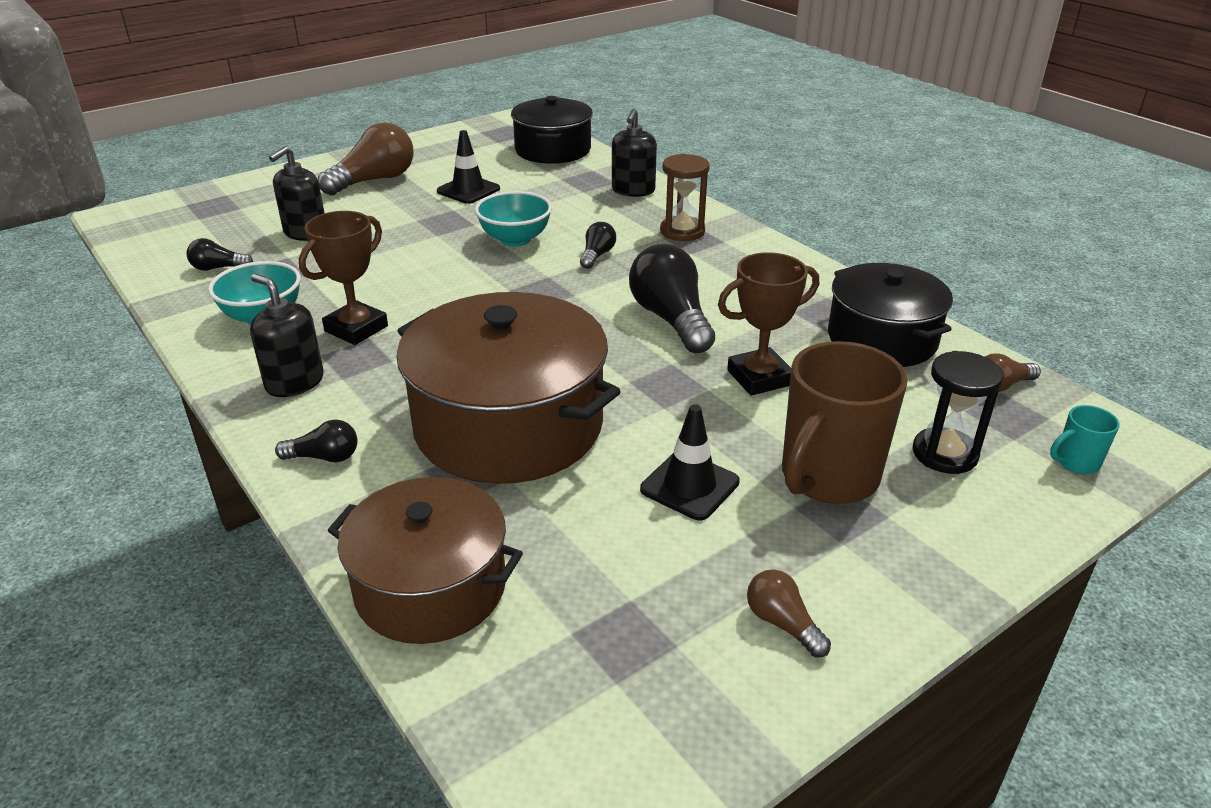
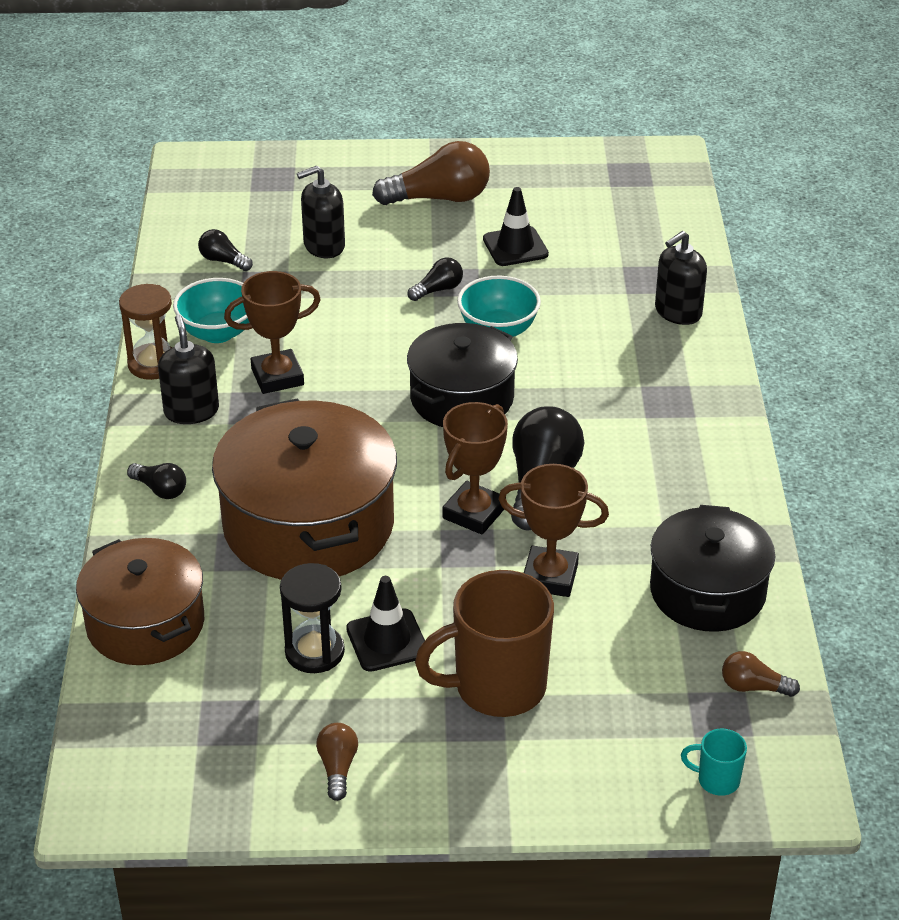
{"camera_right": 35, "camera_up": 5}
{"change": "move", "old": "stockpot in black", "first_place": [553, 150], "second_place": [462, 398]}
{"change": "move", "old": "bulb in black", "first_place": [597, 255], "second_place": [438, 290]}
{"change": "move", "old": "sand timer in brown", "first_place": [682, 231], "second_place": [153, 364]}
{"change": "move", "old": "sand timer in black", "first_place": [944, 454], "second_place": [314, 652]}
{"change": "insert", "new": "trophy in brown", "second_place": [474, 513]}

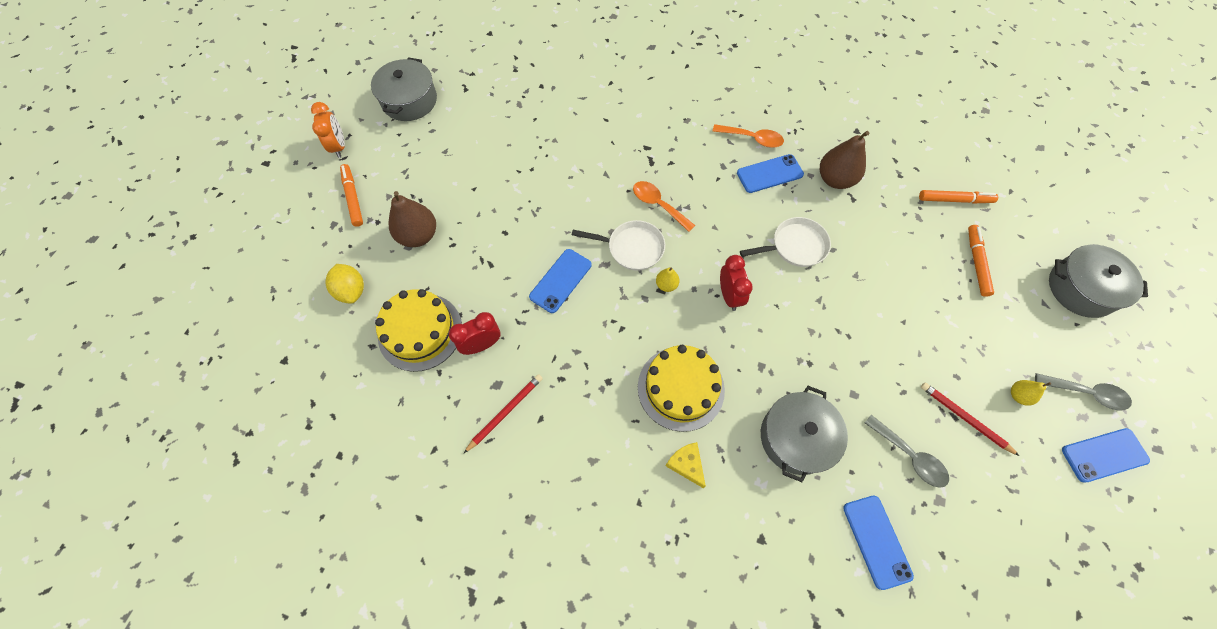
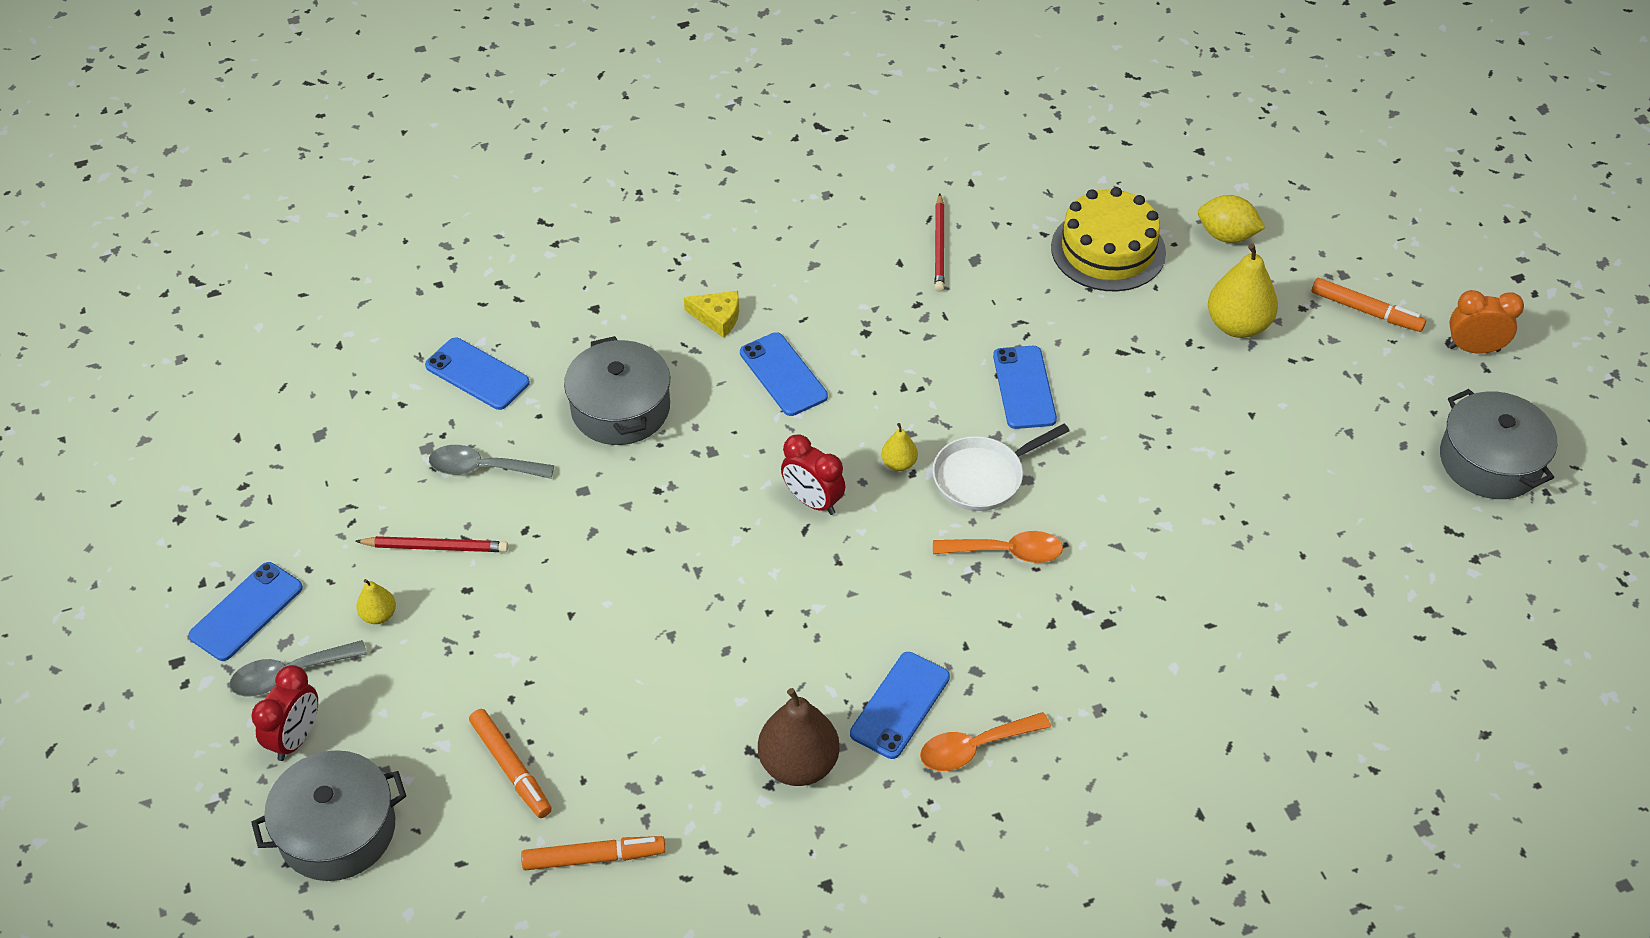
{"camera_right": 140, "camera_up": -15}
{"change": "rotate", "old": "clock in orange", "first_place": [339, 147], "second_place": [1473, 349], "degrees": 150}
{"change": "recolor", "old": "pear in brown", "new": "pear in bright yellow", "first_place": [418, 236], "second_place": [1237, 325]}
{"change": "move", "old": "clock in crimson", "first_place": [482, 345], "second_place": [296, 738]}
{"change": "replace", "old": "gateau in bright yellow", "new": "phone in blue", "first_place": [680, 388], "second_place": [783, 374]}
{"change": "delete", "old": "skillet in snow-white", "first_place": [795, 246]}
{"change": "rotate", "old": "felt pen in orange", "first_place": [954, 200], "second_place": [594, 858], "degrees": -150}

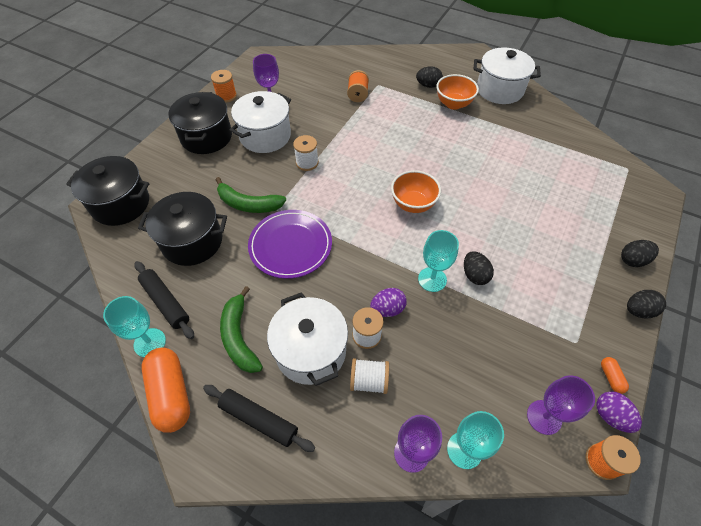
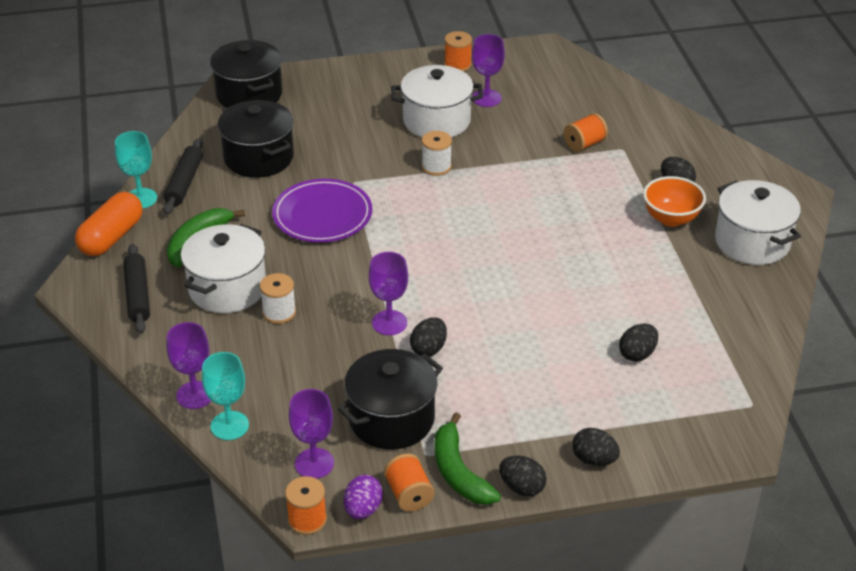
{"camera_right": 50, "camera_up": -15}
{"change": "move", "old": "stockpot in black", "first_place": [206, 137], "second_place": [391, 419]}
{"change": "move", "old": "banana in leaf-green", "first_place": [248, 204], "second_place": [459, 472]}
{"change": "delete", "old": "reel of thread in snow-white", "first_place": [369, 381]}
{"change": "delete", "old": "egg shape in violet", "first_place": [387, 309]}
{"change": "delete", "old": "serving bowl in orange", "first_place": [413, 204]}
{"change": "recolor", "old": "wine glass in turquoise", "new": "wine glass in violet", "first_place": [432, 279], "second_place": [389, 323]}
{"change": "replace", "old": "pill in orange", "new": "reel of thread in orange", "first_place": [610, 377], "second_place": [409, 494]}
{"change": "insert", "new": "egg shape in black", "second_place": [637, 354]}

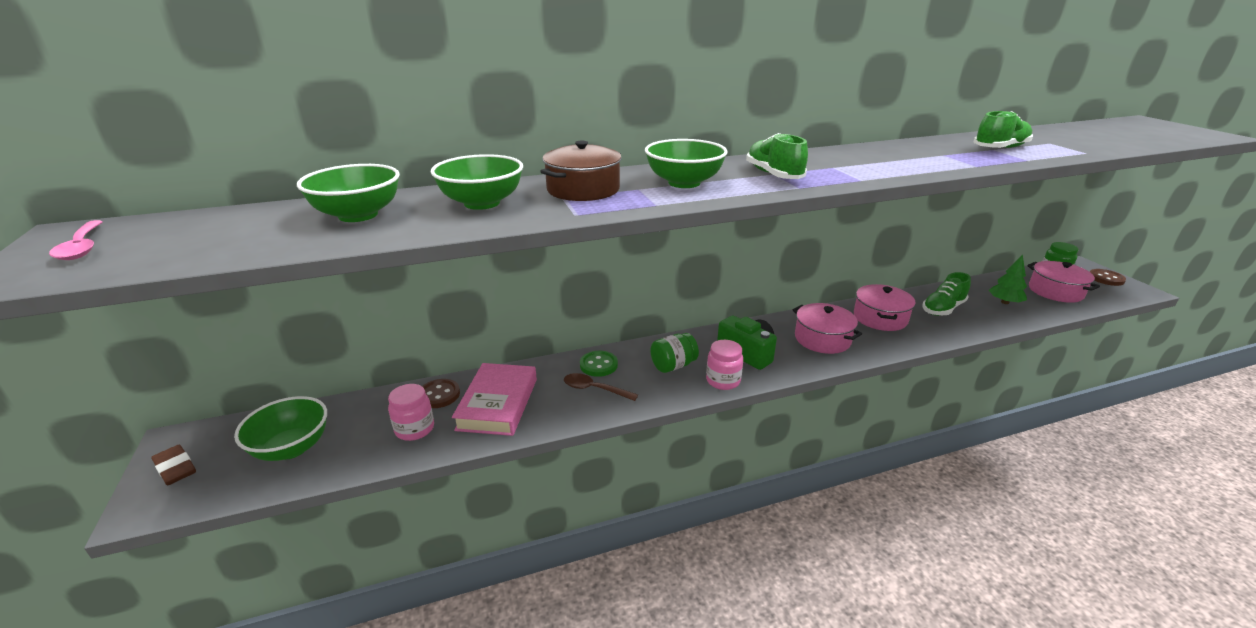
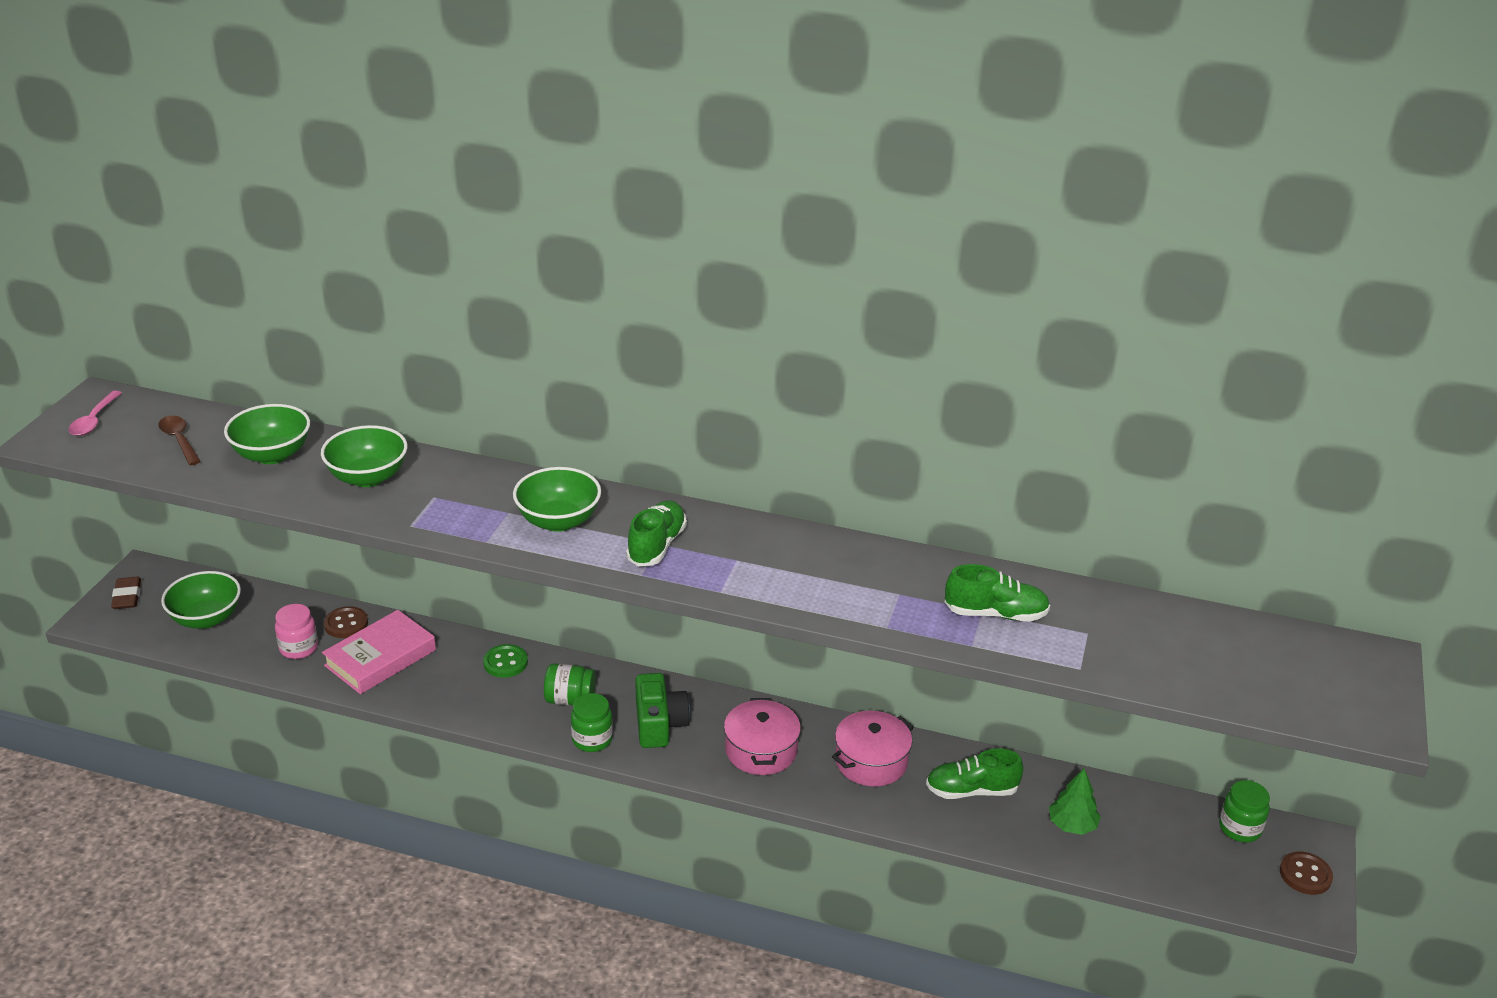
{"camera_right": 35, "camera_up": 5}
{"change": "delete", "old": "stockpot in brown", "first_place": [583, 190]}
{"change": "move", "old": "teaspoon in brown", "first_place": [594, 389], "second_place": [179, 440]}
{"change": "recolor", "old": "jam jar in rosy", "new": "jam jar in leaf-green", "first_place": [723, 381], "second_place": [592, 739]}
{"change": "delete", "old": "stockpot in rosy", "first_place": [1055, 291]}

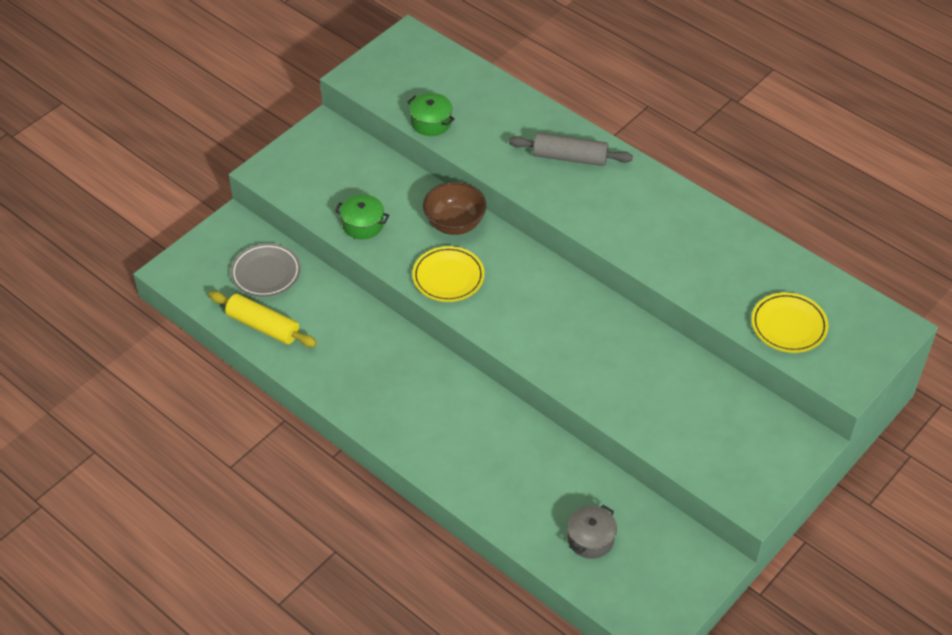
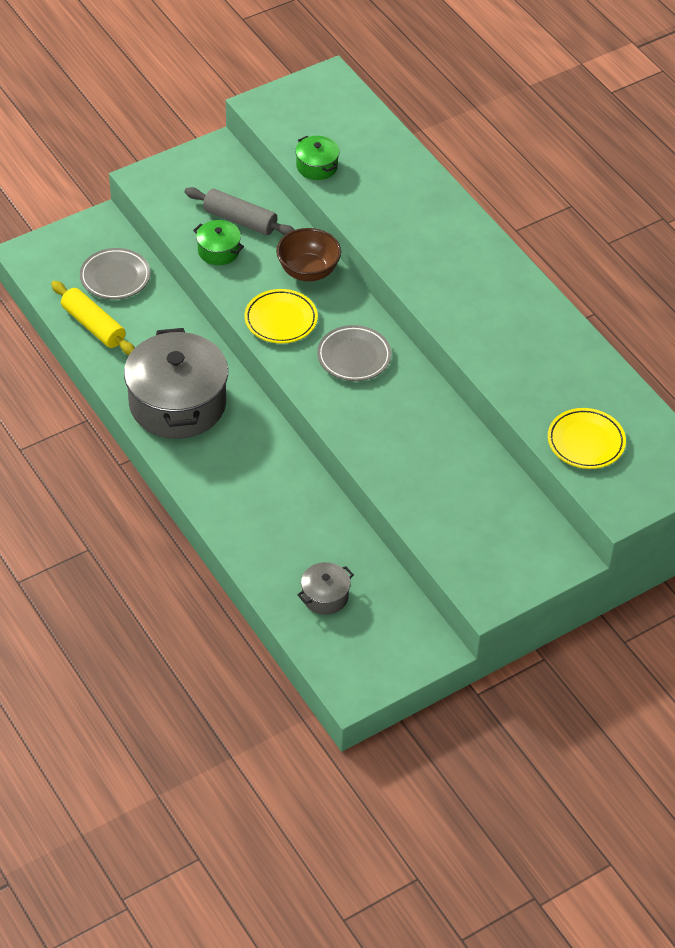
{"camera_right": 15, "camera_up": 0}
{"change": "move", "old": "pastry roller in ash-grey", "first_place": [570, 157], "second_place": [240, 220]}
{"change": "insert", "new": "stockpot in ash-grey", "second_place": [177, 403]}
{"change": "insert", "new": "plate in ash-grey", "second_place": [354, 357]}

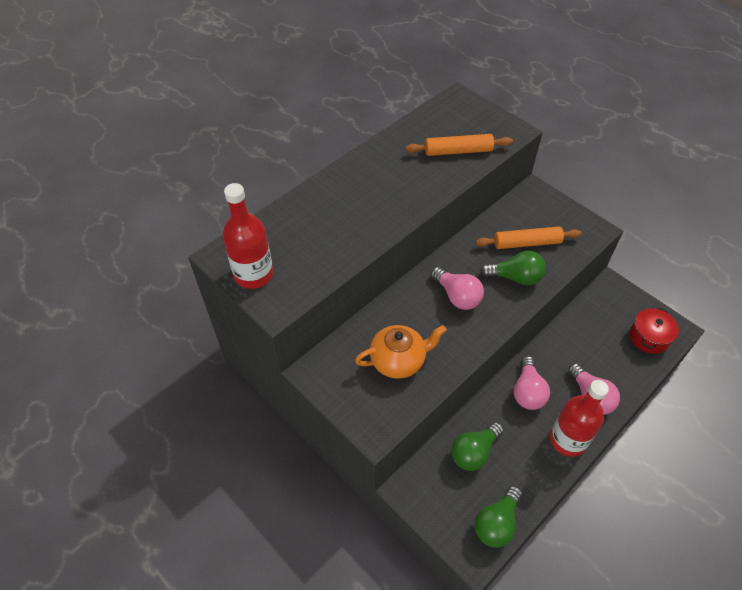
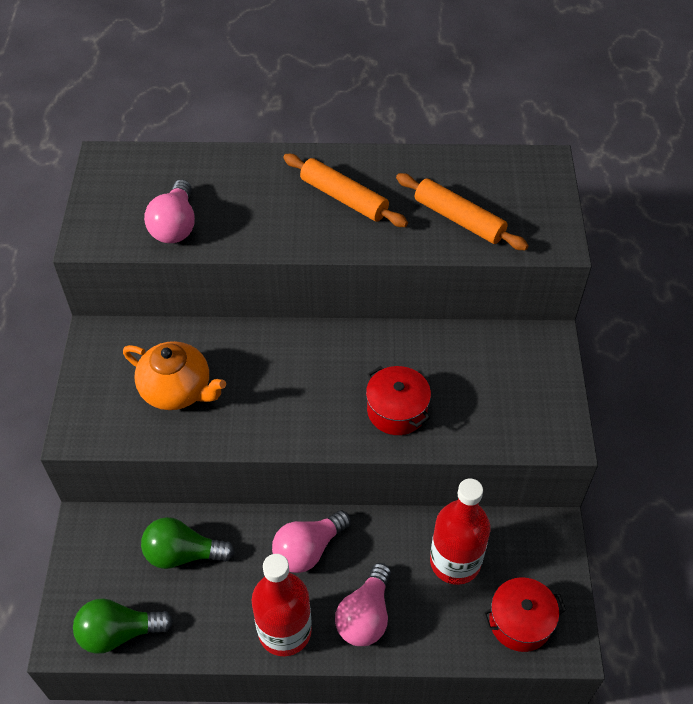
{"camera_right": 45, "camera_up": 0}
{"change": "move", "old": "drink bottle in crimson", "first_place": [253, 274], "second_place": [455, 561]}
{"change": "move", "old": "bulb in rosy", "first_place": [457, 296], "second_place": [175, 226]}
{"change": "move", "old": "pastry roller in orange", "first_place": [527, 243], "second_place": [343, 198]}
{"change": "replace", "old": "bulb in leaf-green", "new": "stockpot in crimson", "first_place": [515, 277], "second_place": [397, 410]}

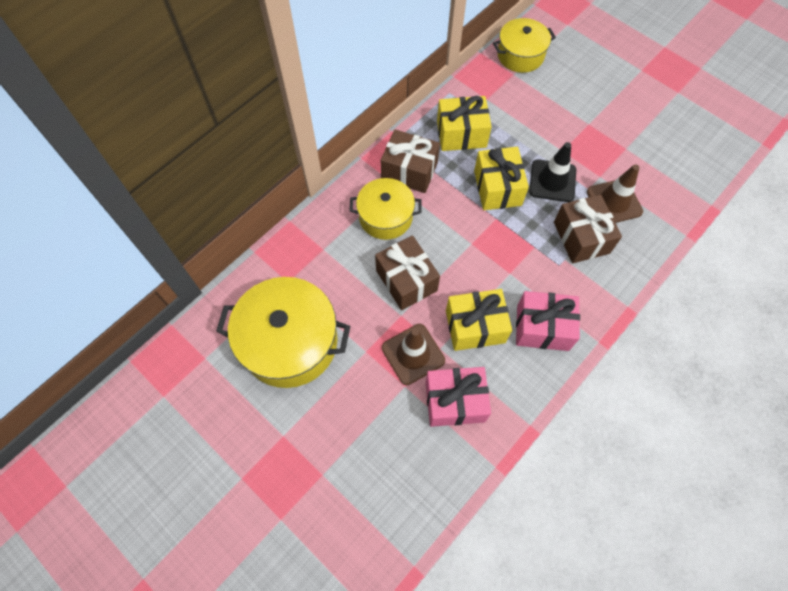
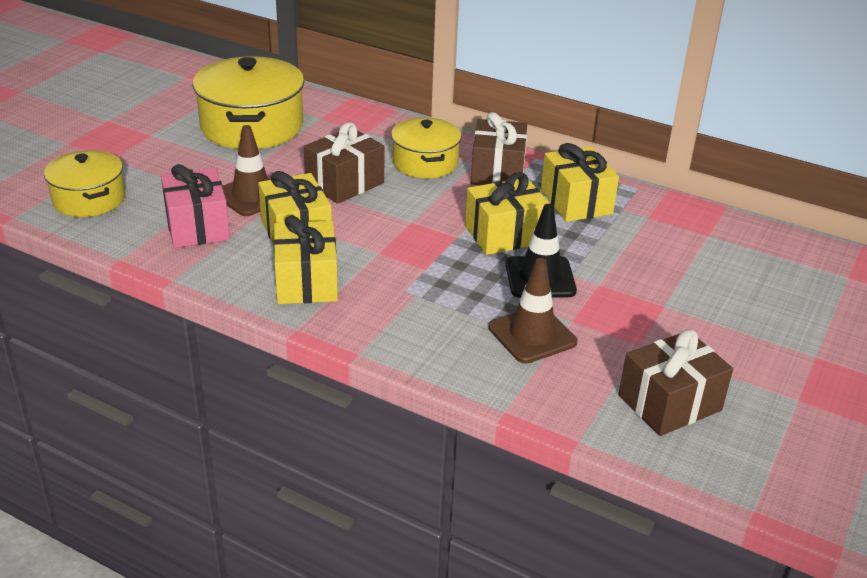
{"camera_right": 75, "camera_up": -30}
{"change": "move", "old": "stockpot in bright yellow", "first_place": [520, 55], "second_place": [89, 199]}
{"change": "recolor", "old": "gift in rosy", "new": "gift in bright yellow", "first_place": [542, 327], "second_place": [306, 282]}
{"change": "move", "old": "gift in brown", "first_place": [581, 237], "second_place": [669, 403]}

